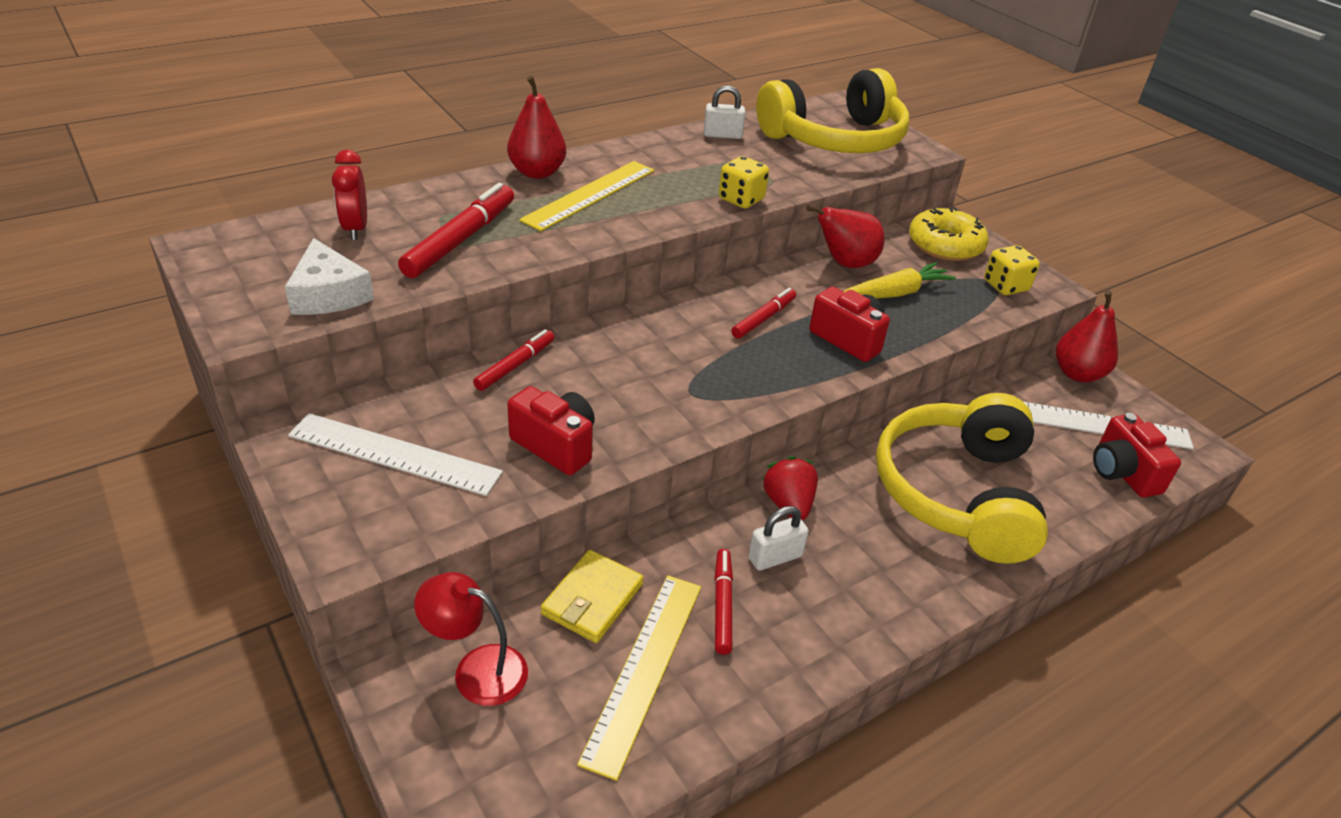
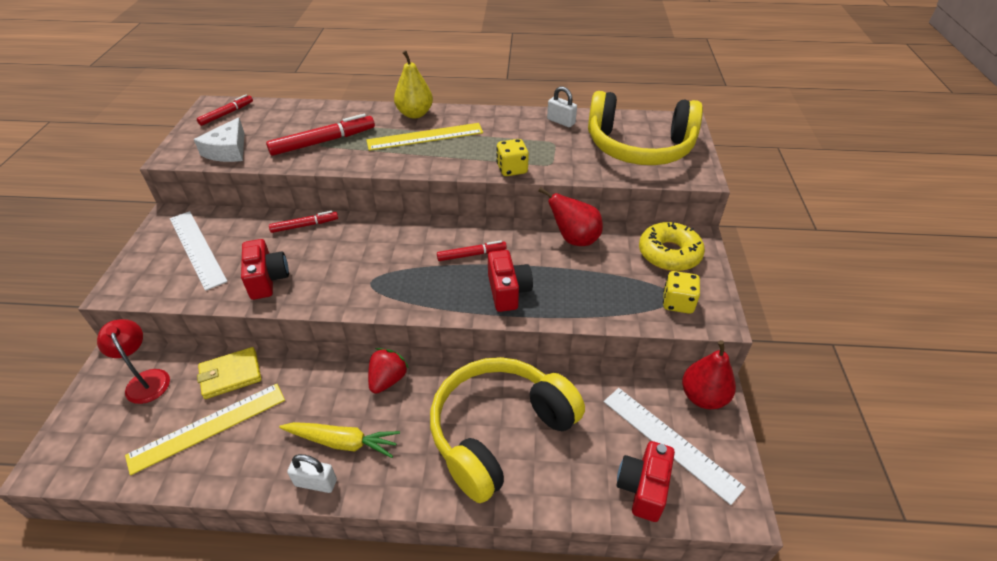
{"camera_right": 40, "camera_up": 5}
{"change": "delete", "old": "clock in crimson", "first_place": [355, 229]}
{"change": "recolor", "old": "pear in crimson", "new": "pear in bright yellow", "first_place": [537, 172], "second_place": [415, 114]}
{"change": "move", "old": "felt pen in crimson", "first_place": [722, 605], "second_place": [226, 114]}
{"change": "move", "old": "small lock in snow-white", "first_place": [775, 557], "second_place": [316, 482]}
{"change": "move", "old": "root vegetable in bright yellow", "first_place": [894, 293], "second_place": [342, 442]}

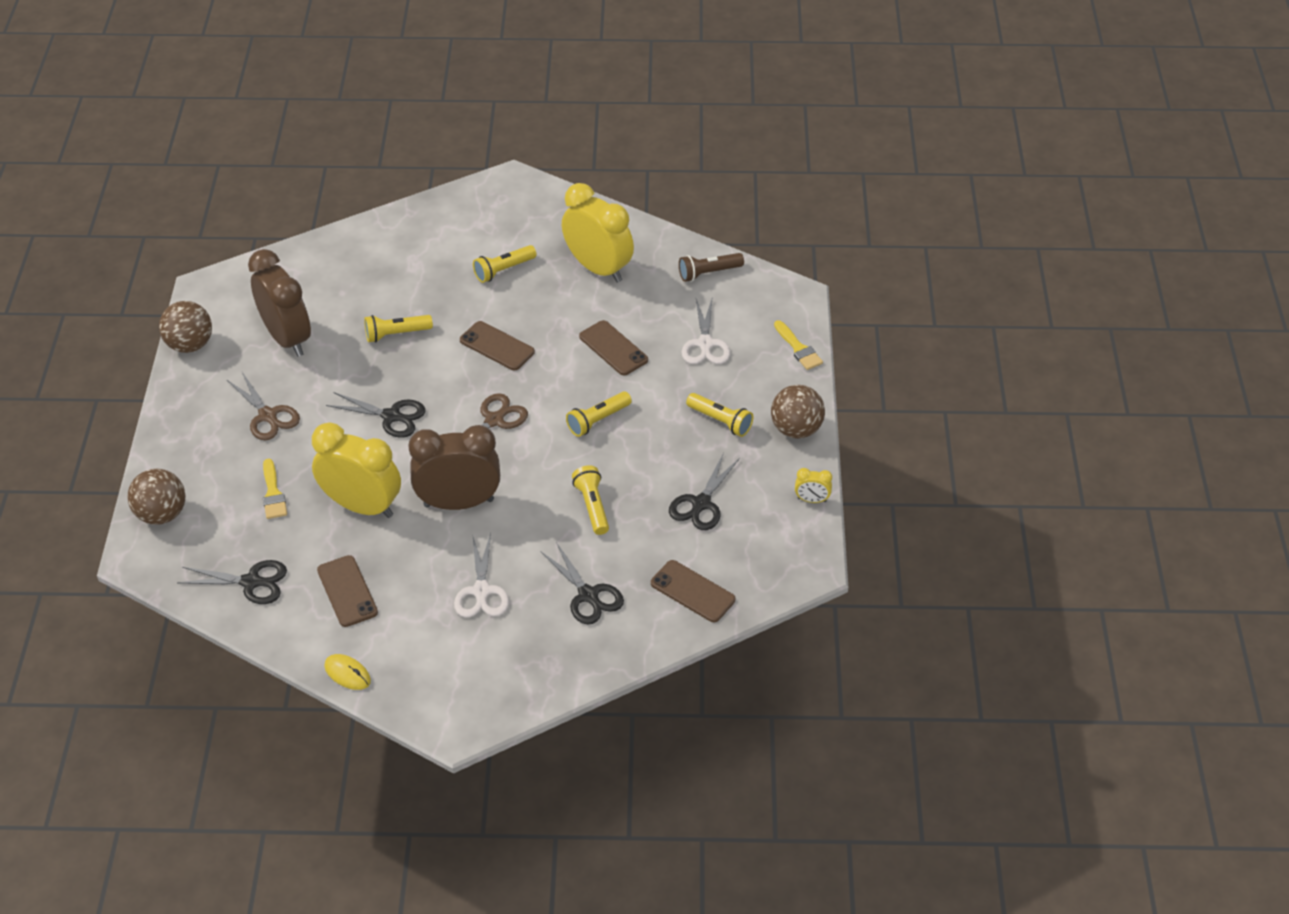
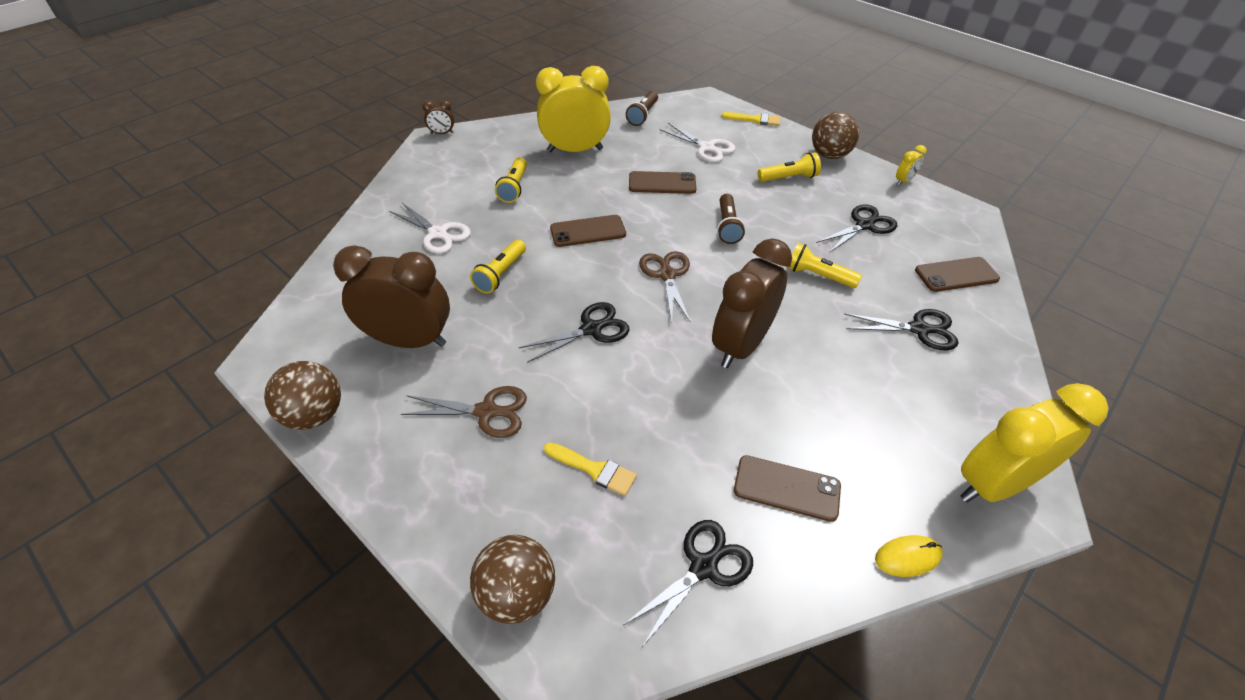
{"camera_right": -50, "camera_up": 0}
{"change": "move", "old": "clock in bright yellow", "first_place": [362, 506], "second_place": [993, 484]}
{"change": "move", "old": "shears in snow-white", "first_place": [481, 591], "second_place": [438, 233]}
{"change": "recolor", "old": "flashlight in bright yellow", "new": "flashlight in brown", "first_place": [598, 420], "second_place": [727, 226]}
{"change": "rotate", "old": "shears in black", "first_place": [701, 503], "second_place": [864, 225], "degrees": -105}
{"change": "insert", "new": "clock in brown", "second_place": [442, 133]}

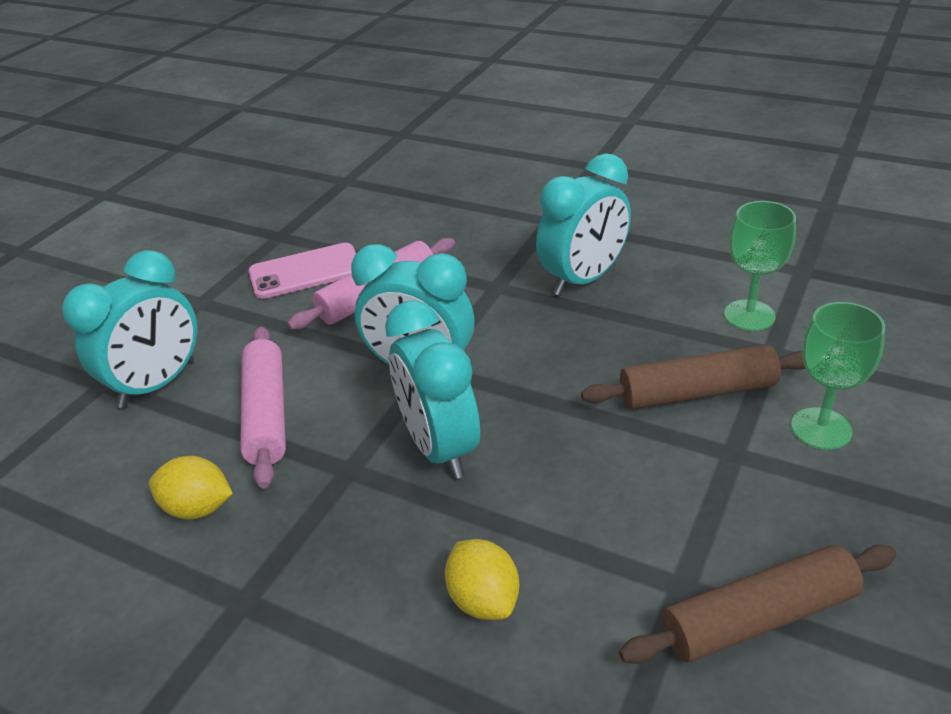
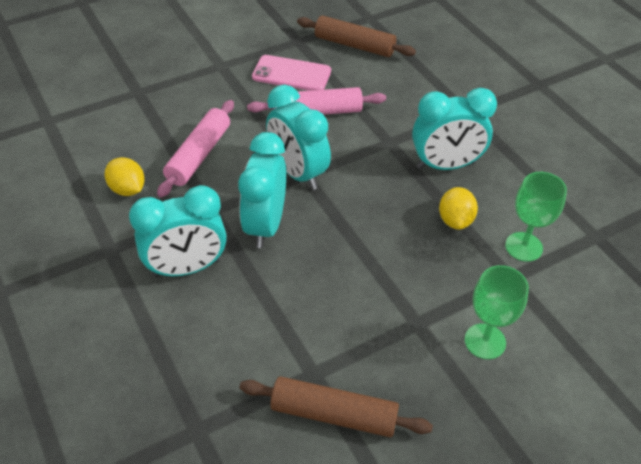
{"camera_right": 30, "camera_up": 10}
{"change": "move", "old": "clock in turquoise", "first_place": [158, 384], "second_place": [187, 268]}
{"change": "move", "old": "citrus fruit in bright yellow", "first_place": [484, 599], "second_place": [455, 220]}
{"change": "move", "old": "pastry roller in brown", "first_place": [697, 392], "second_place": [354, 45]}

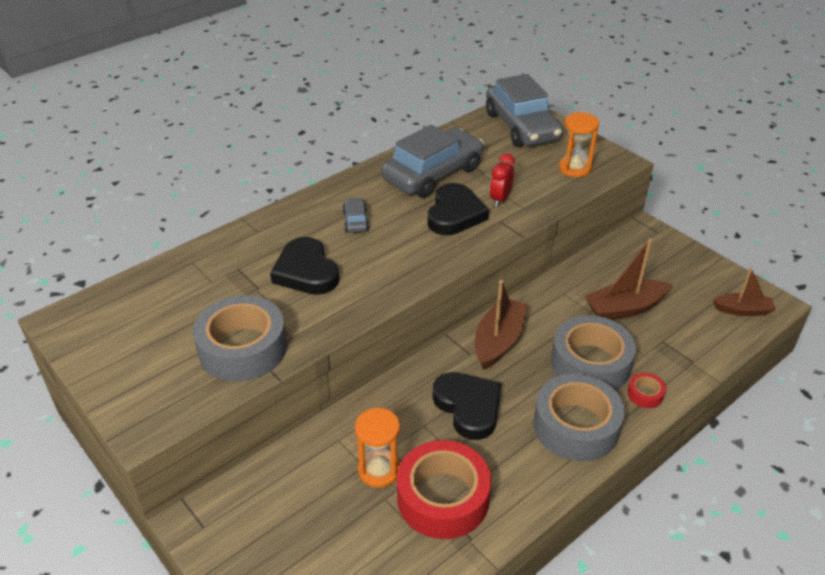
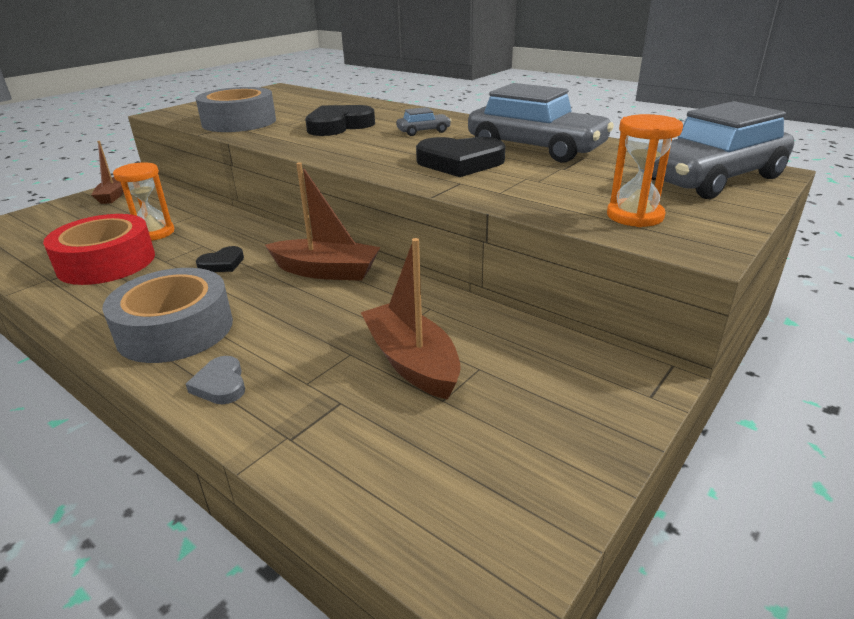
{"camera_right": 80, "camera_up": -10}
{"change": "resize", "old": "heart shape in black", "first_place": [468, 407], "second_place": [222, 264], "factor": 0.53}
{"change": "delete", "old": "clock in crimson", "first_place": [500, 199]}
{"change": "delete", "old": "roll of tape in ash-grey", "first_place": [590, 363]}
{"change": "replace", "old": "roll of tape in crimson", "new": "heart shape in ash-grey", "first_place": [645, 394], "second_place": [220, 384]}
{"change": "move", "old": "toy boat in brown", "first_place": [742, 310], "second_place": [113, 196]}

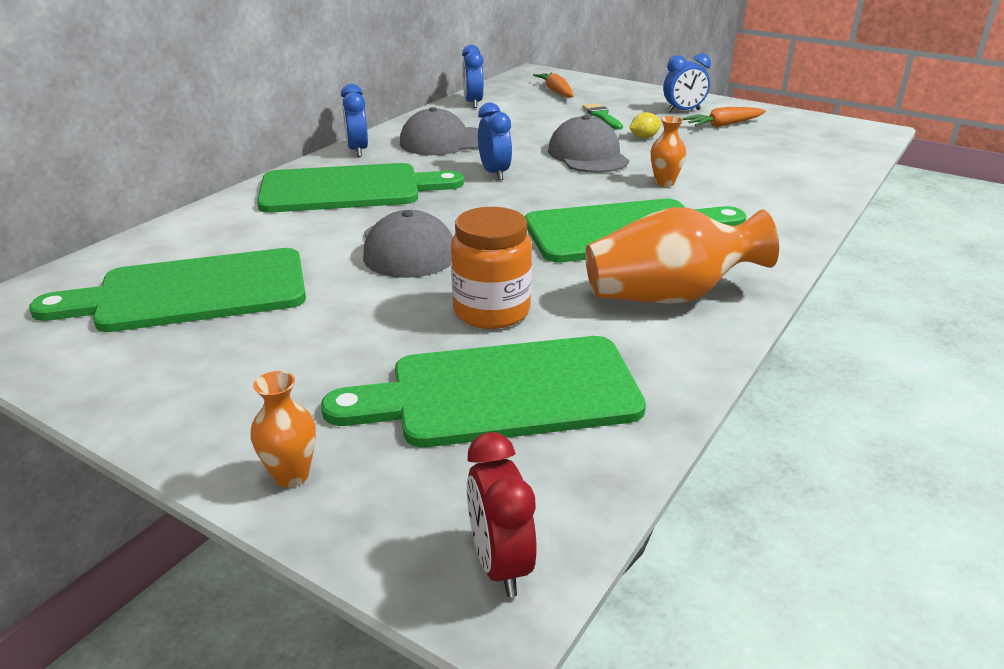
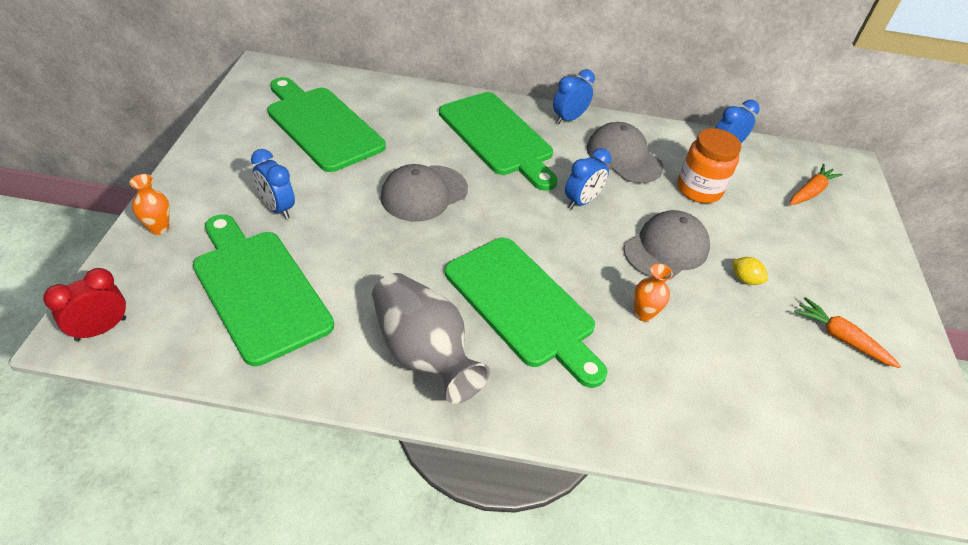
{"camera_right": 60, "camera_up": 15}
{"change": "move", "old": "jam jar in orange", "first_place": [491, 311], "second_place": [699, 189]}
{"change": "delete", "old": "brush in leaf-green", "first_place": [602, 116]}
{"change": "recolor", "old": "tall vase in orange", "new": "tall vase in ash-grey", "first_place": [669, 296], "second_place": [423, 353]}
{"change": "move", "old": "clock in blue", "first_place": [683, 111], "second_place": [277, 208]}

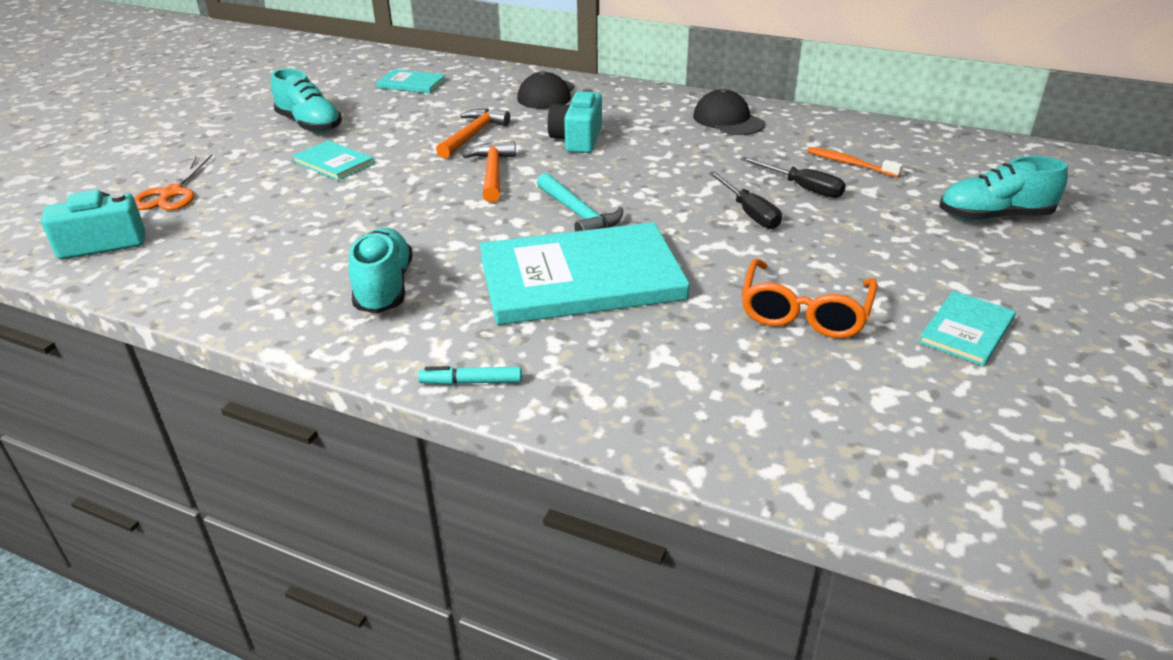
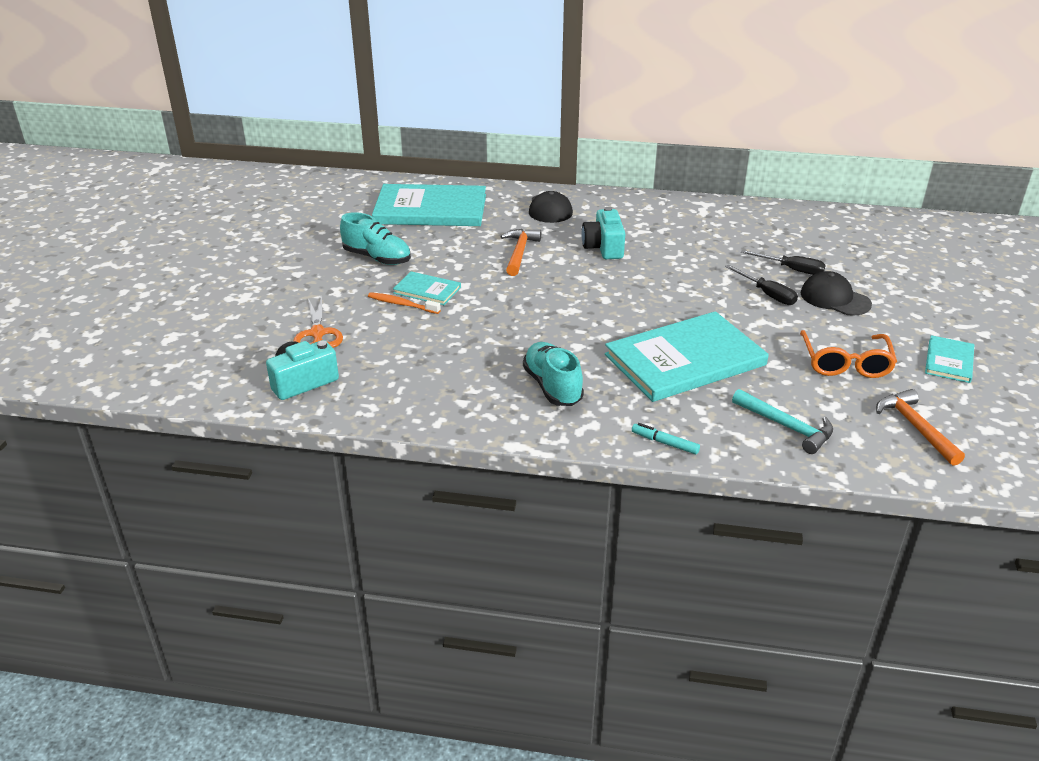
{"camera_right": -15, "camera_up": 0}
{"change": "resize", "old": "hardback in turquoise", "first_place": [412, 84], "second_place": [430, 209], "factor": 2.12}
{"change": "rotate", "old": "felt pen in turquoise", "first_place": [471, 382], "second_place": [665, 443], "degrees": 45}
{"change": "move", "old": "carpenter's hammer in orange", "first_place": [493, 173], "second_place": [915, 427]}
{"change": "move", "old": "carpenter's hammer in turquoise", "first_place": [578, 214], "second_place": [786, 427]}
{"change": "move", "old": "peaked cap in black", "first_place": [728, 120], "second_place": [834, 298]}
{"change": "move", "old": "dental brush in orange", "first_place": [850, 164], "second_place": [402, 304]}
{"change": "delete", "old": "lace-up shoe in turquoise", "first_place": [994, 217]}

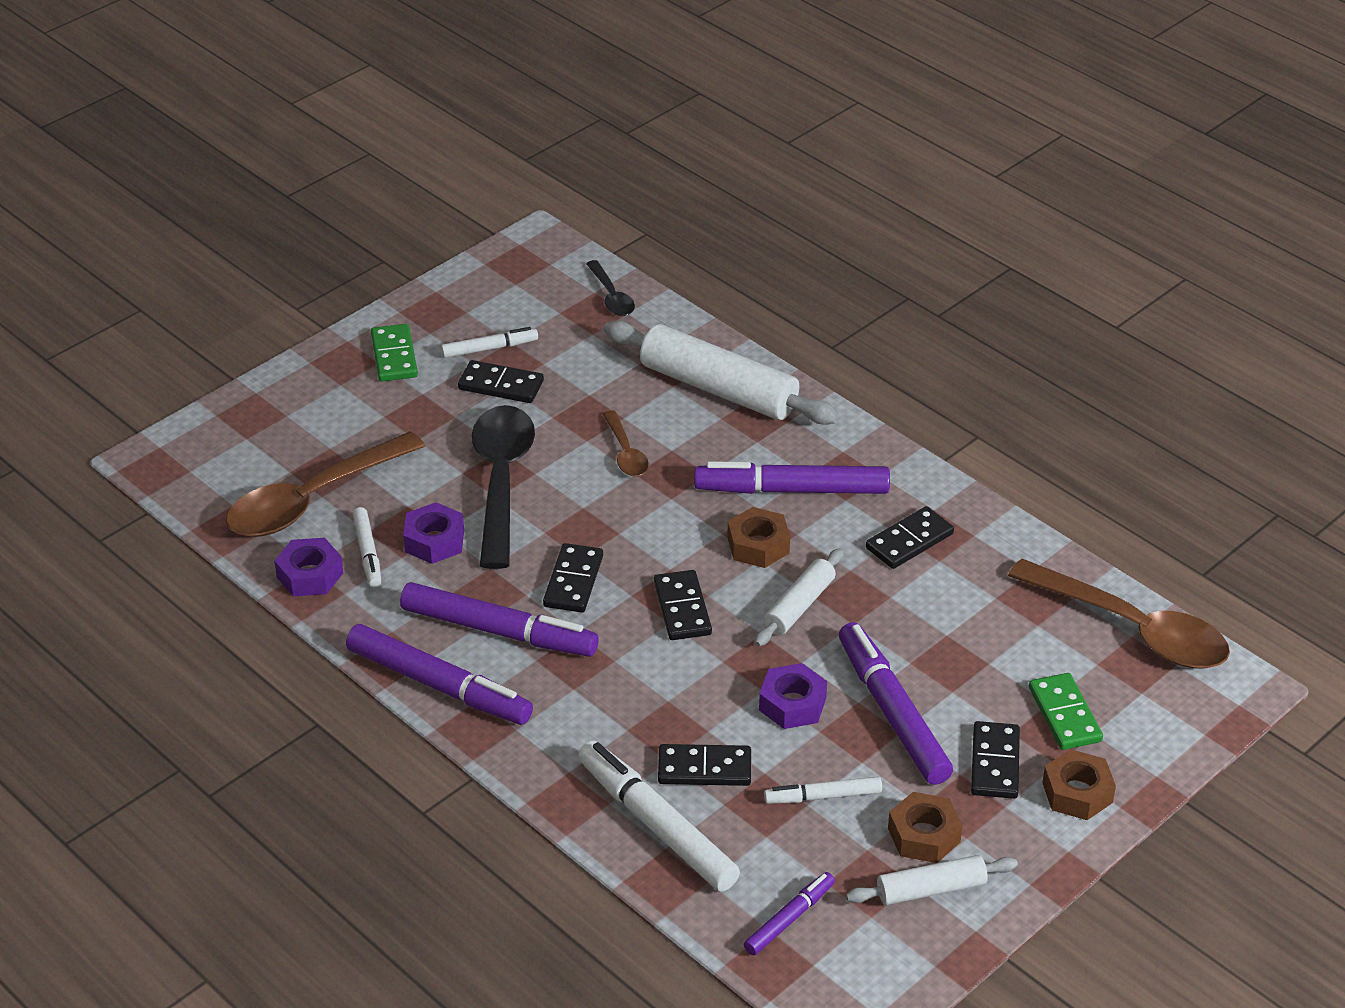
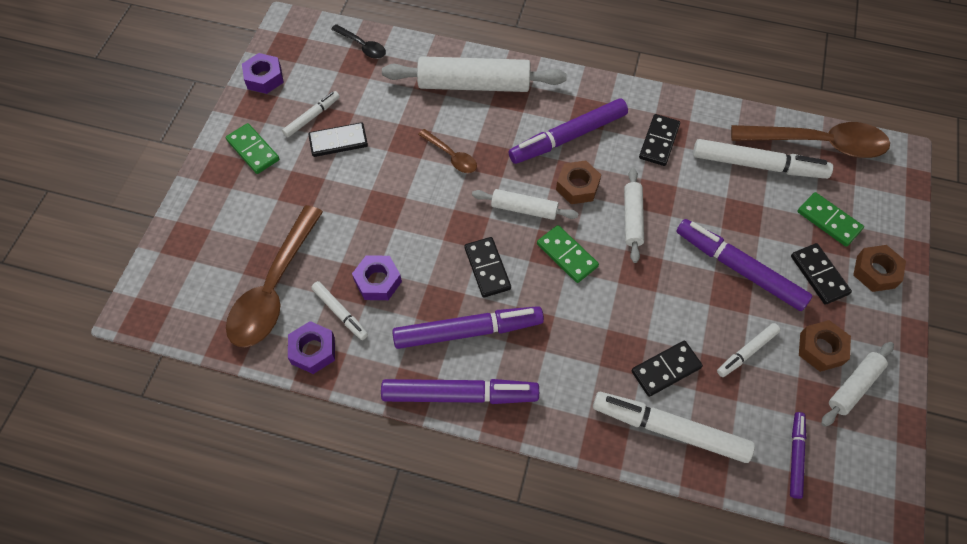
{"camera_right": -30, "camera_up": 20}
{"change": "delete", "old": "teaspoon in black", "first_place": [501, 482]}
{"change": "recolor", "old": "domino in black", "new": "domino in leaf-green", "first_place": [682, 608], "second_place": [567, 255]}
{"change": "move", "old": "hex nut in violet", "first_place": [792, 704], "second_place": [264, 78]}
{"change": "insert", "new": "pastry roller in snow-white", "second_place": [524, 209]}
{"change": "insert", "new": "felt pen in snow-white", "second_place": [758, 165]}

